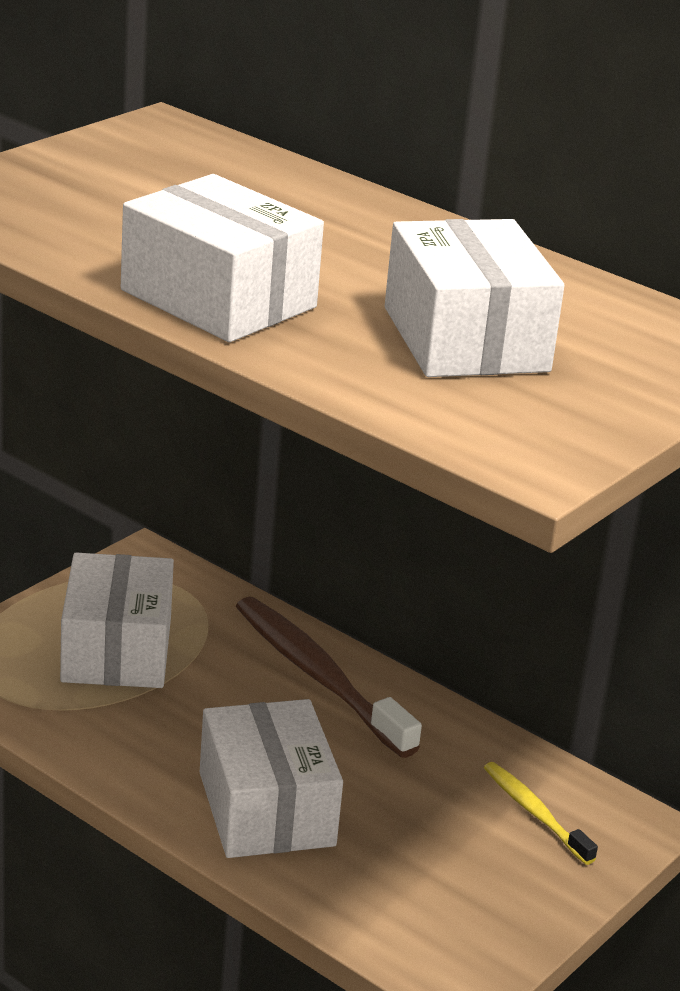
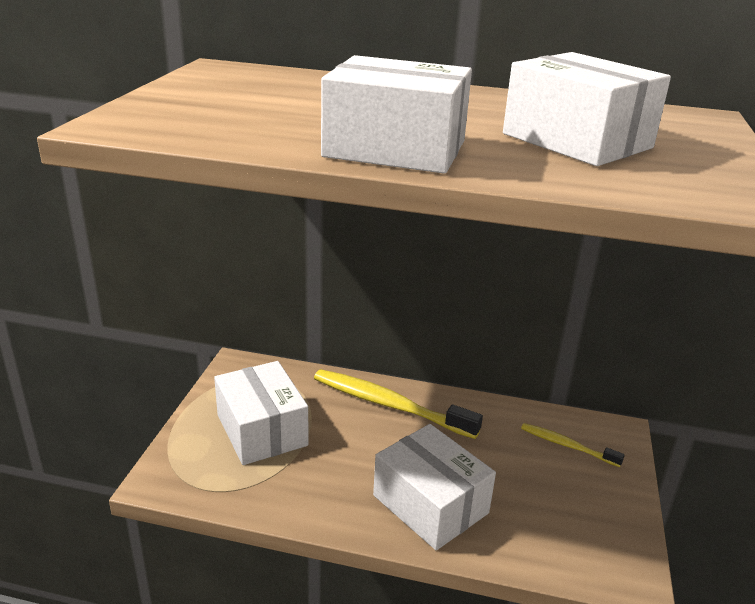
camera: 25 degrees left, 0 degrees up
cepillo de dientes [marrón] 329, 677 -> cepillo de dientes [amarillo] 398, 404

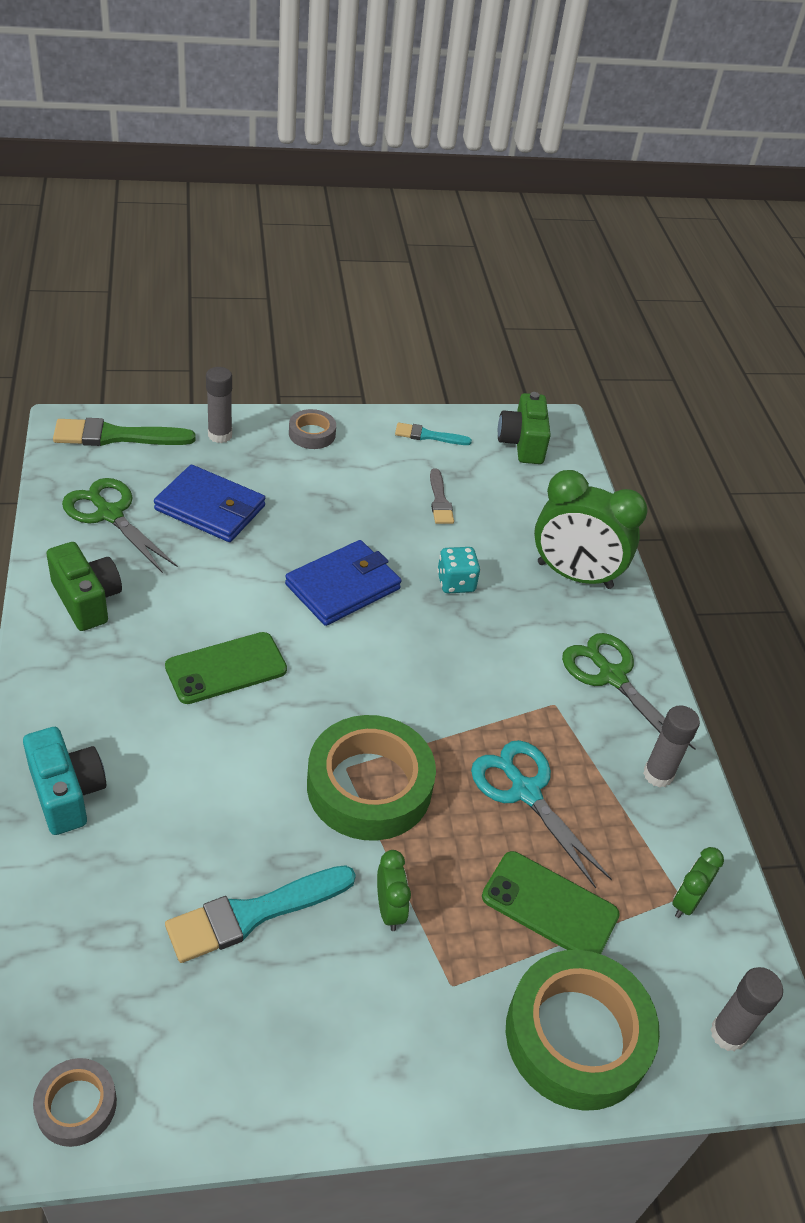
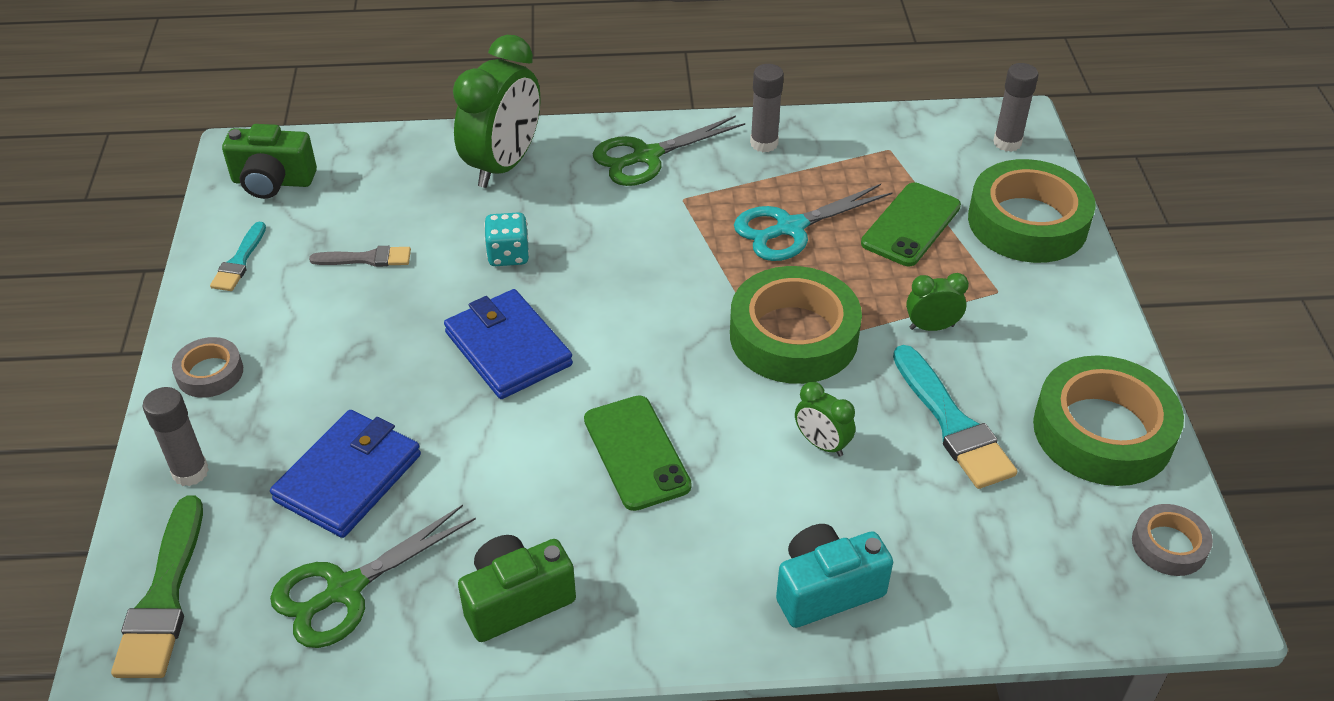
camera: 80 degrees left, 0 degrees up
despertador [verde] 698, 882 -> despertador [verde] 825, 419, move
none -> cinta adhesiva [verde] 1108, 420

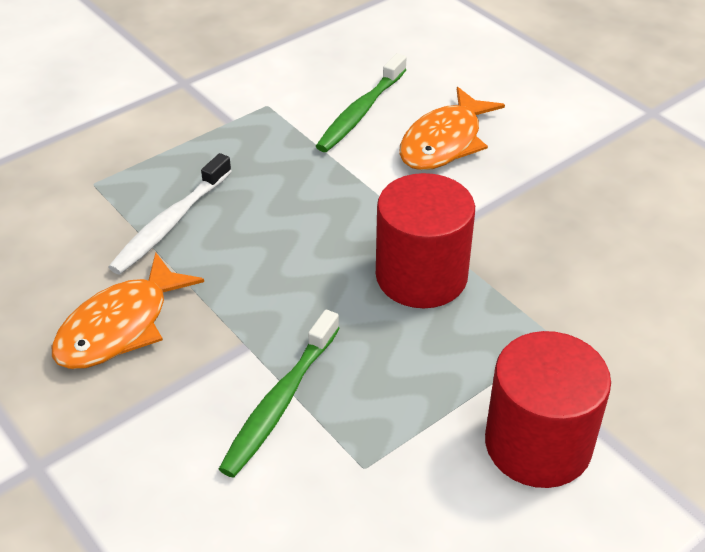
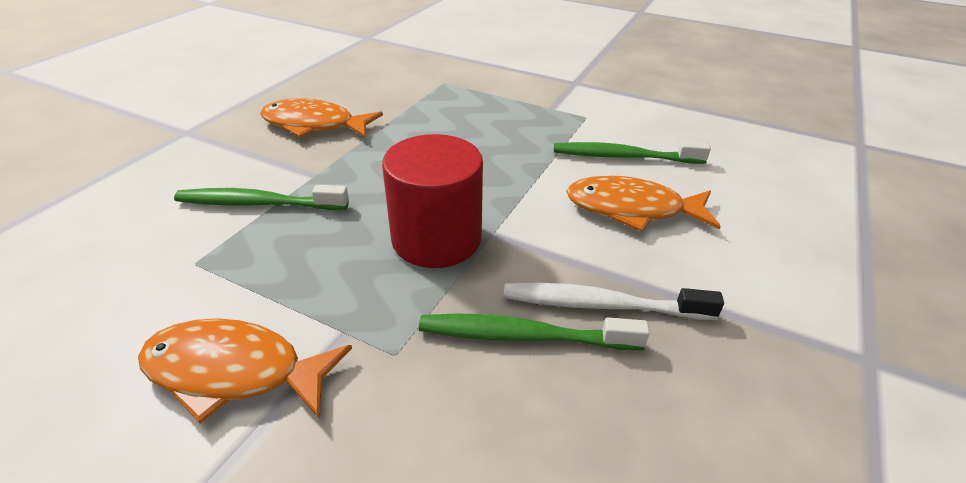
camera: 65 degrees right, 5 degrees down
cepillo de dientes [blanco] 170, 213 -> cepillo de dientes [blanco] 613, 301, move
cilindro [rojo] 548, 409 -> pez [naranja] 245, 371
none -> cepillo de dientes [verde] 534, 332

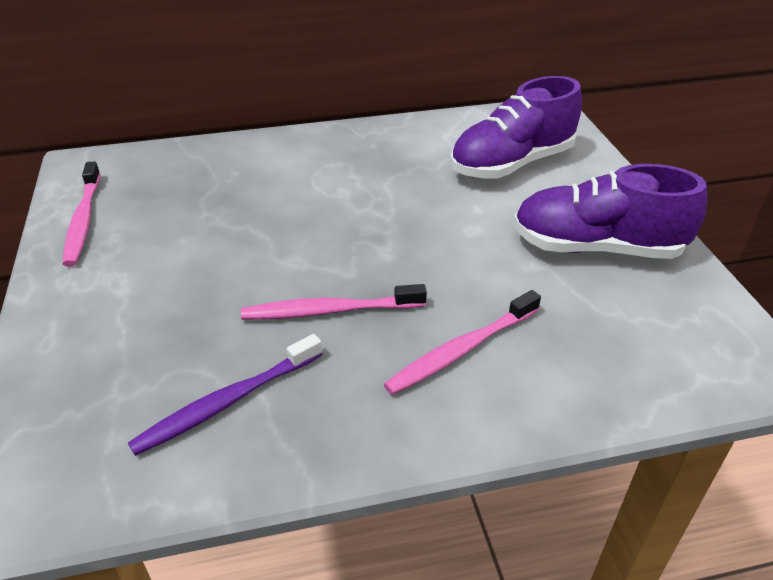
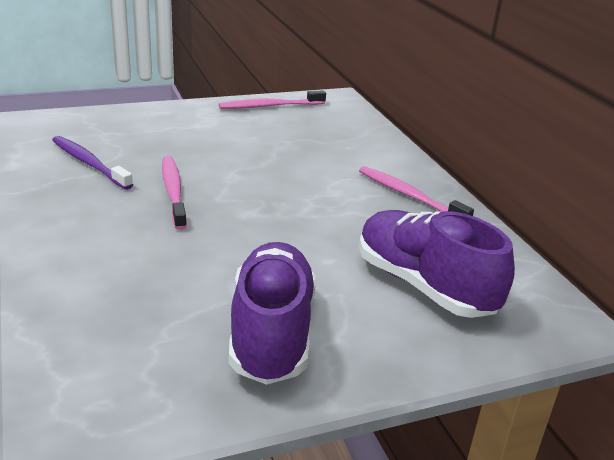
camera: 80 degrees right, 10 degrees down
cepillo de dientes [rosa] 462, 342 -> cepillo de dientes [rosa] 416, 191, move

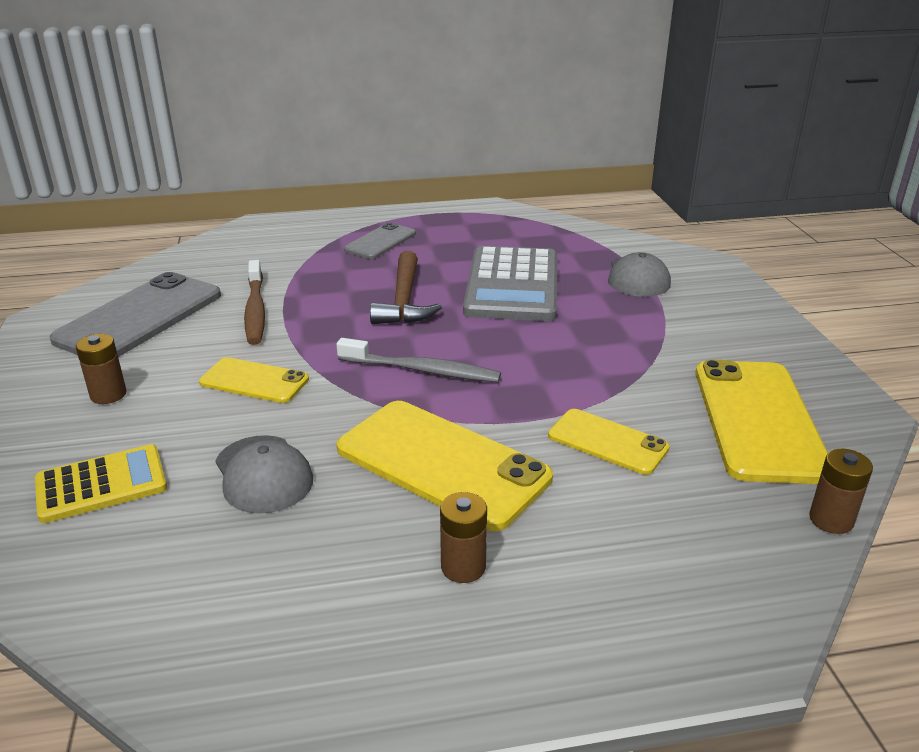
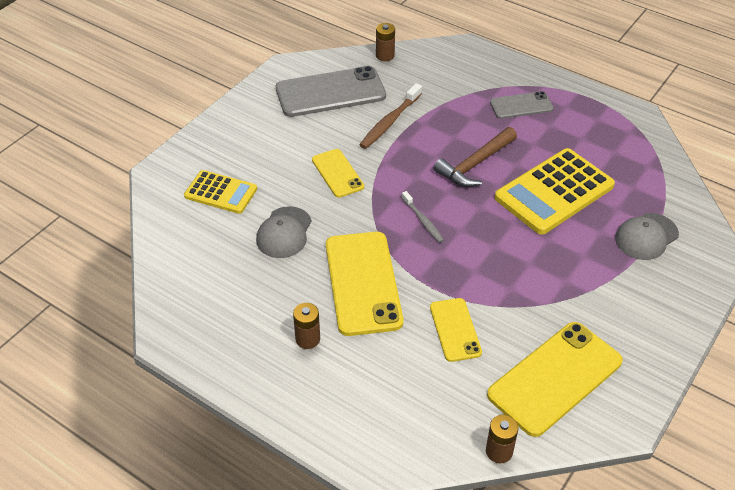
camera: 45 degrees right, 15 degrees up
pila [marrón] 101, 369 -> pila [marrón] 385, 42, move
cepillo de dientes [gris] 418, 360 -> cepillo de dientes [gris] 423, 217, x0.64
calculadora [gris] 510, 283 -> calculadora [amarillo] 555, 191

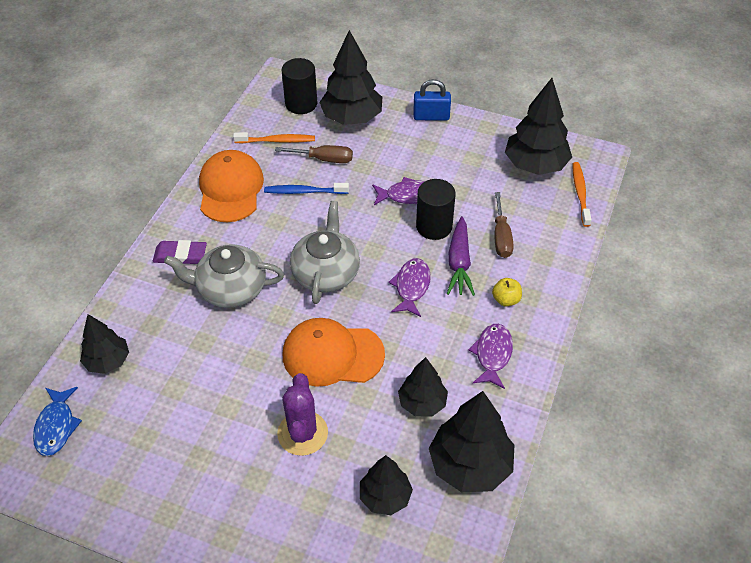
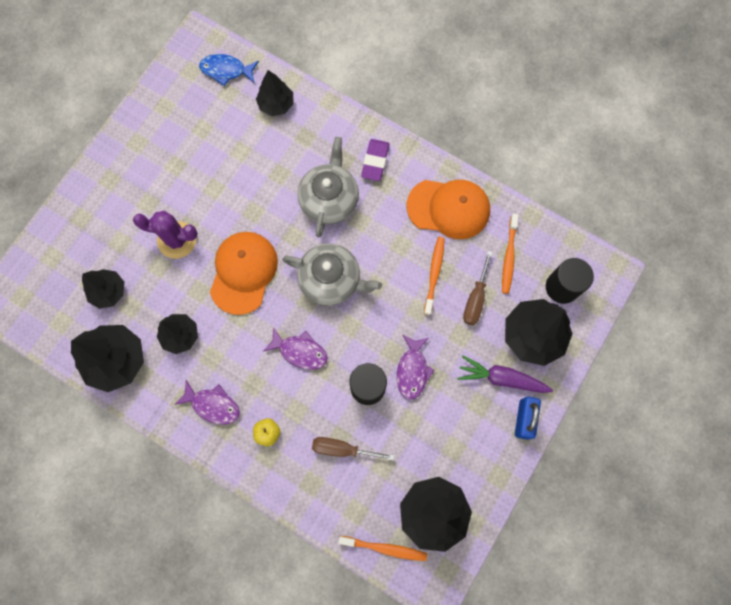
camera: 100 degrees right, 25 degrees up
cepillo de dientes [azul] 306, 188 -> cepillo de dientes [naranja] 434, 276
zanahoria [morado] 461, 256 -> zanahoria [morado] 505, 374, move

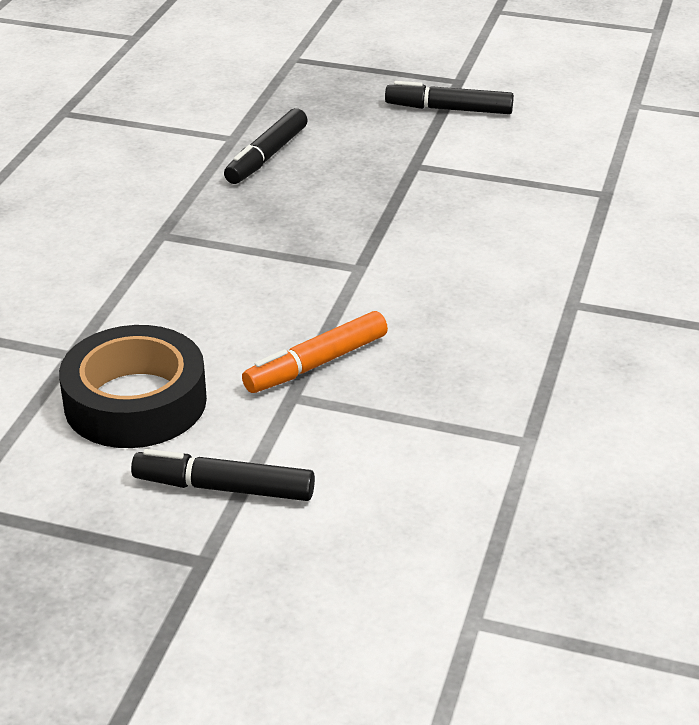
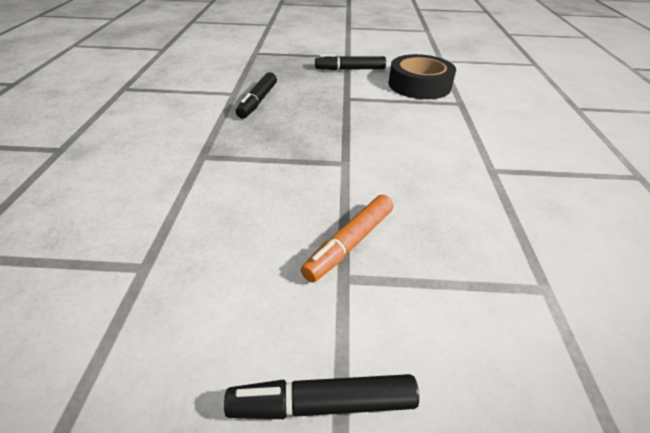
camera: 15 degrees left, 5 degrees up
cinta adhesiva [negro] 133, 386 -> cinta adhesiva [negro] 422, 76, move

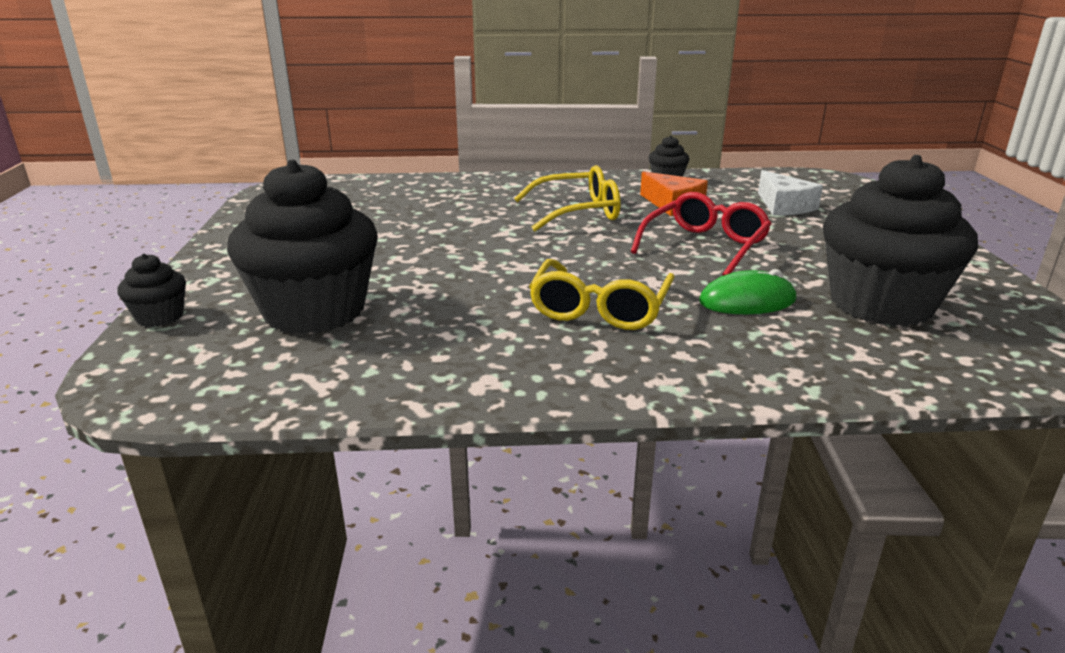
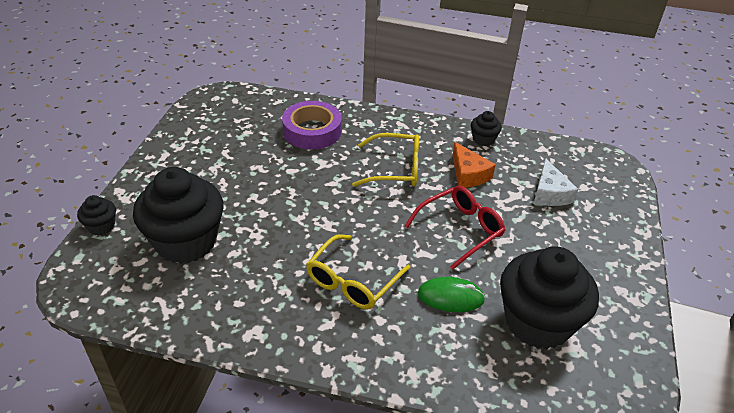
camera: 15 degrees right, 15 degrees up
none -> cinta adhesiva [morado] 312, 125

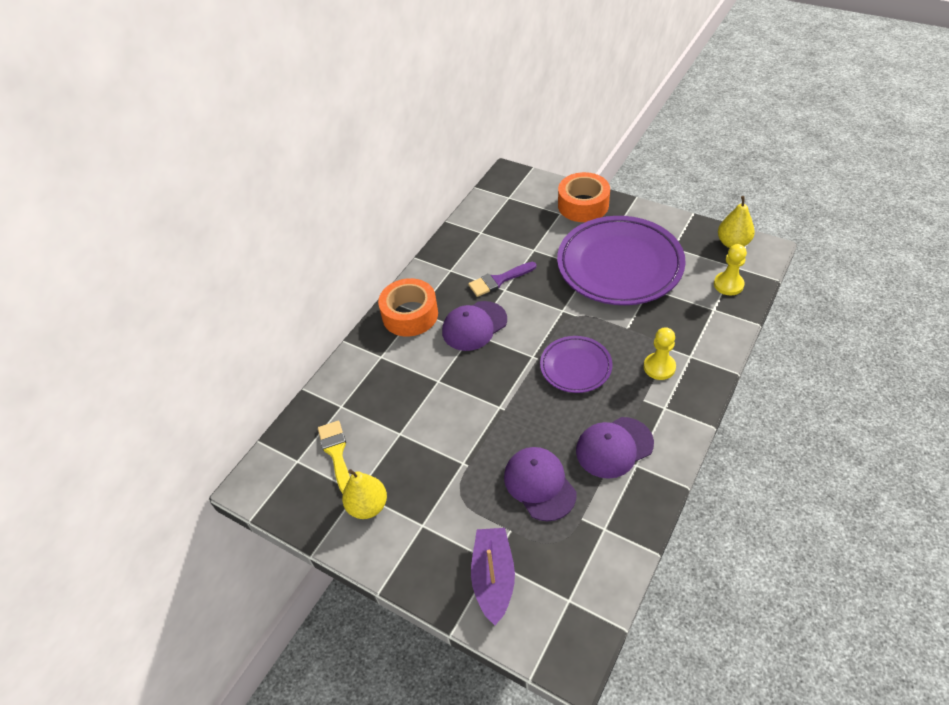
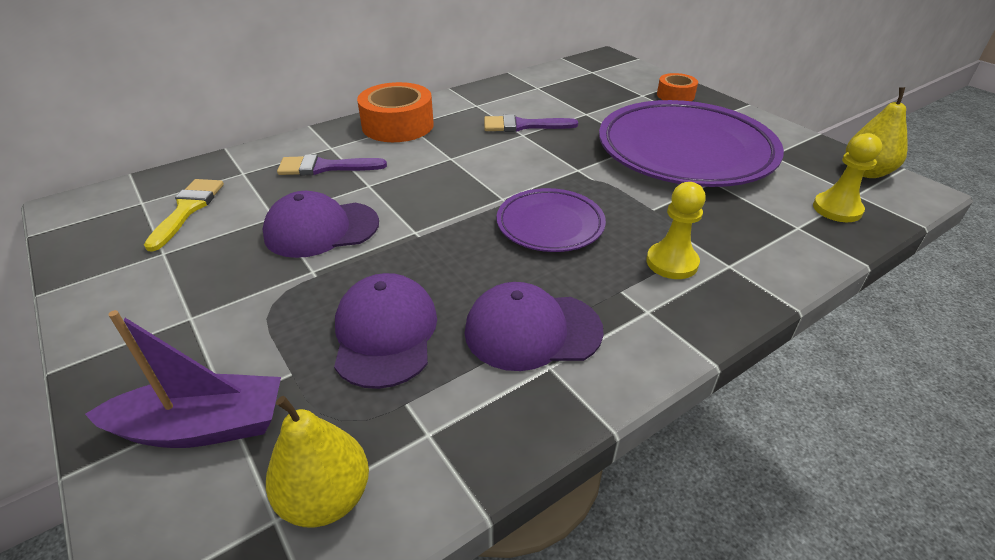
camera: 20 degrees right, 10 degrees down
pera [amarillo] 364, 494 -> pera [amarillo] 317, 462, move
gorra [morado] 474, 326 -> gorra [morado] 321, 224, move
barco [morado] 493, 576 -> barco [morado] 183, 379, 60 degrees clockwise
cinta adhesiva [naranja] 584, 197 -> cinta adhesiva [naranja] 677, 87, x0.57
none -> pincel [morado] 332, 165

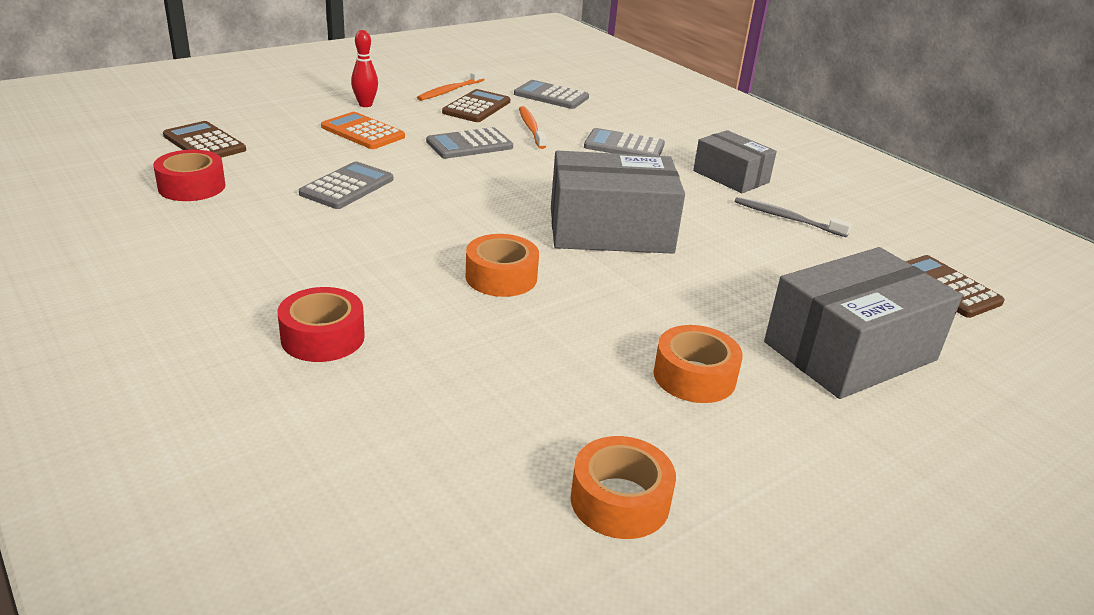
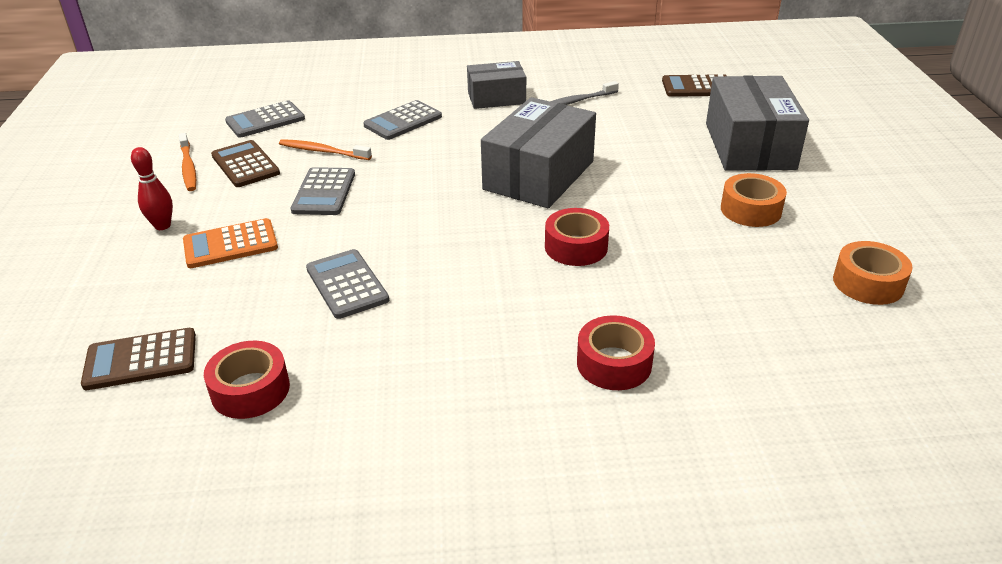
camera: 55 degrees left, 5 degrees up
cinta adhesiva [naranja] 502, 265 -> cinta adhesiva [rojo] 577, 237

